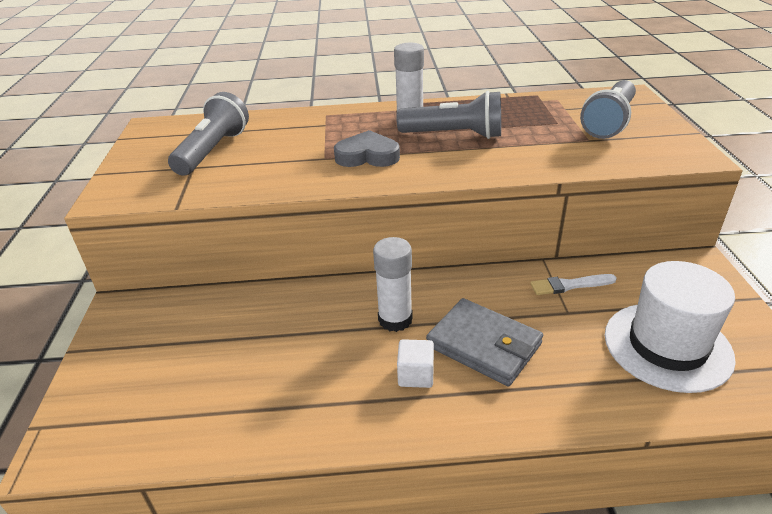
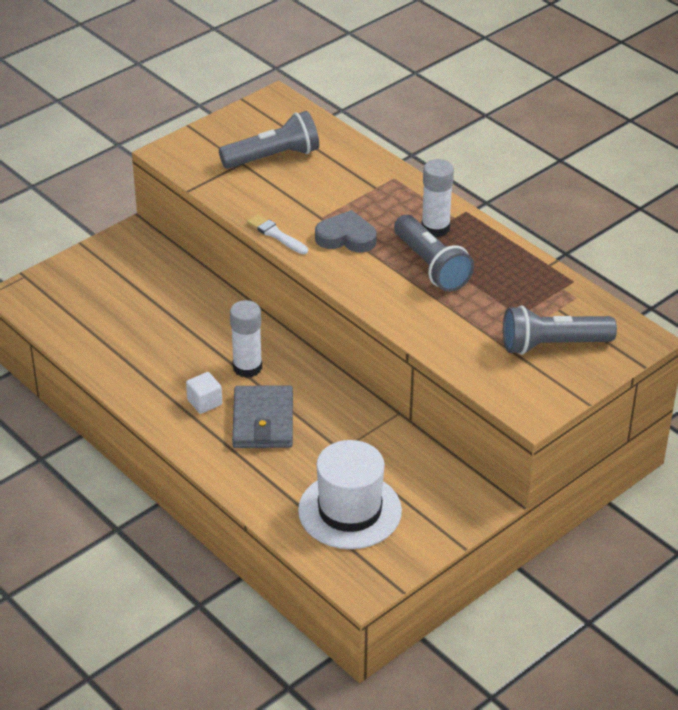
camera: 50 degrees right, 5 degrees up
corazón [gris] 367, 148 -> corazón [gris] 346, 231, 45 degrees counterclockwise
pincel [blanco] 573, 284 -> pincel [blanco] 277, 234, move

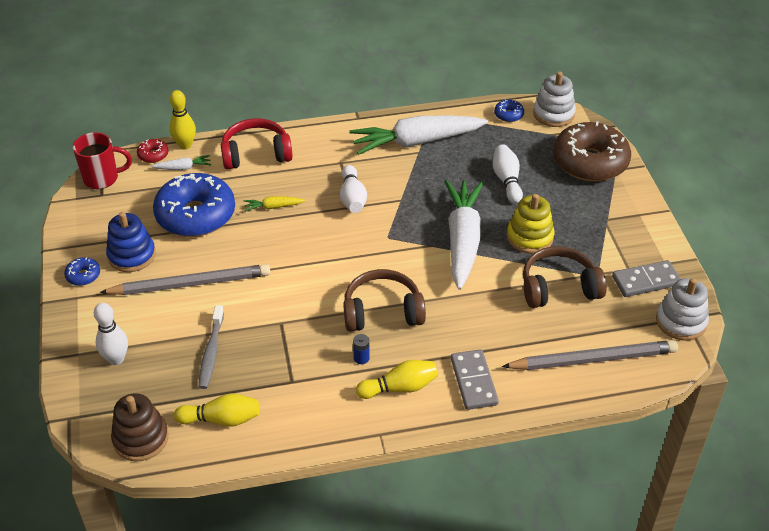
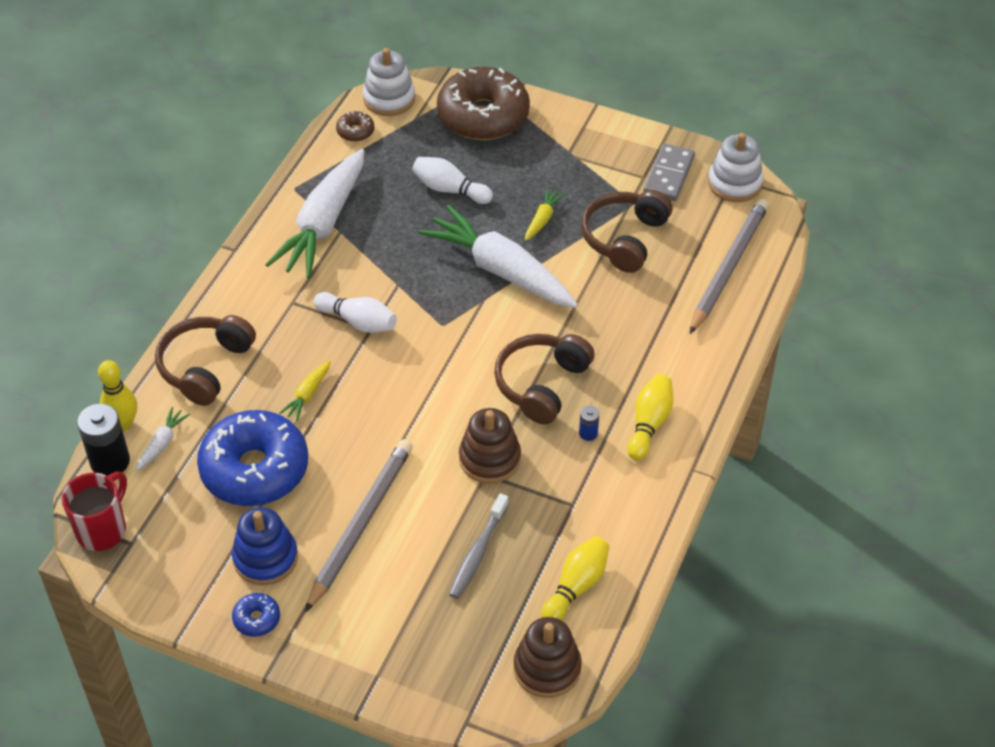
camera: 55 degrees left, 5 degrees up
bolo [blanco] 111, 334 -> none
rosquilla [rojo] 153, 151 -> pila [negro] 103, 440
cepillo de dientes [gris] 211, 347 -> cepillo de dientes [gris] 479, 546, 75 degrees clockwise
auriculares [rojo] 257, 144 -> auriculares [marrón] 205, 360
ficha de dominó [gris] 475, 379 -> none
rosquilla [azul] 509, 110 -> rosquilla [marrón] 355, 126
juguete apilable [amarillo] 531, 224 -> zanahoria [amarillo] 545, 215
none -> juguete apilable [marrón] 490, 446

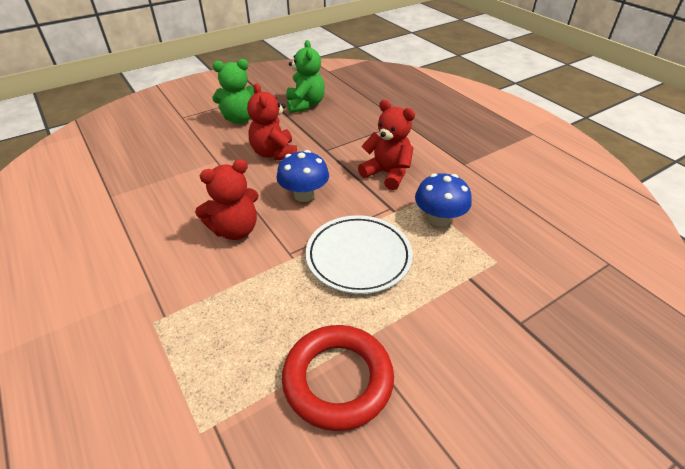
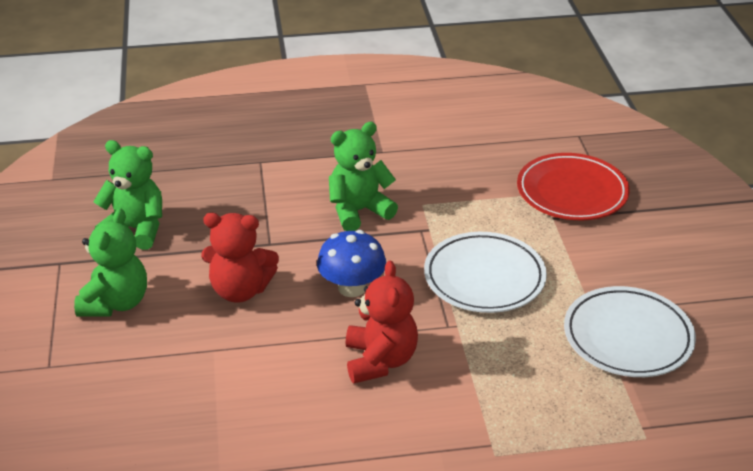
camera: 65 degrees left, 5 degrees down
anillo [rojo] 338, 378 -> plato [blanco] 630, 331
osito [rojo] 386, 145 -> osito [verde] 363, 176
seta [azul] 443, 200 -> none
none -> plato [rojo] 573, 186

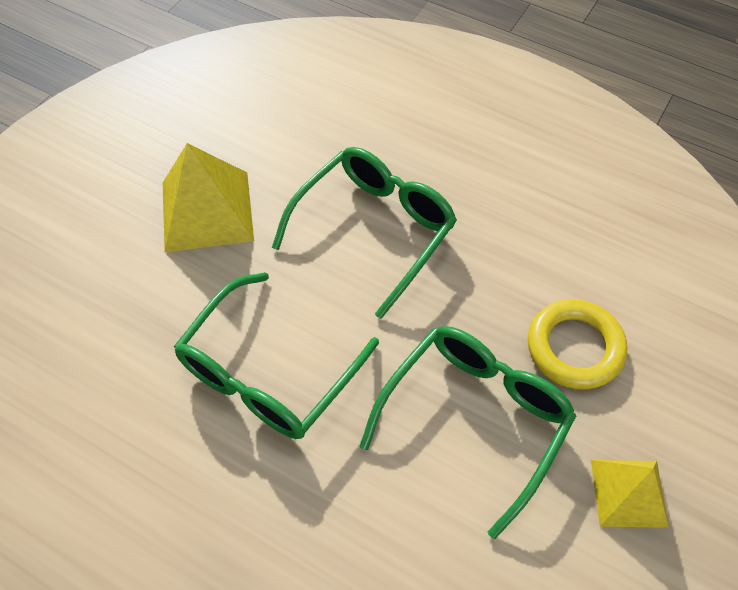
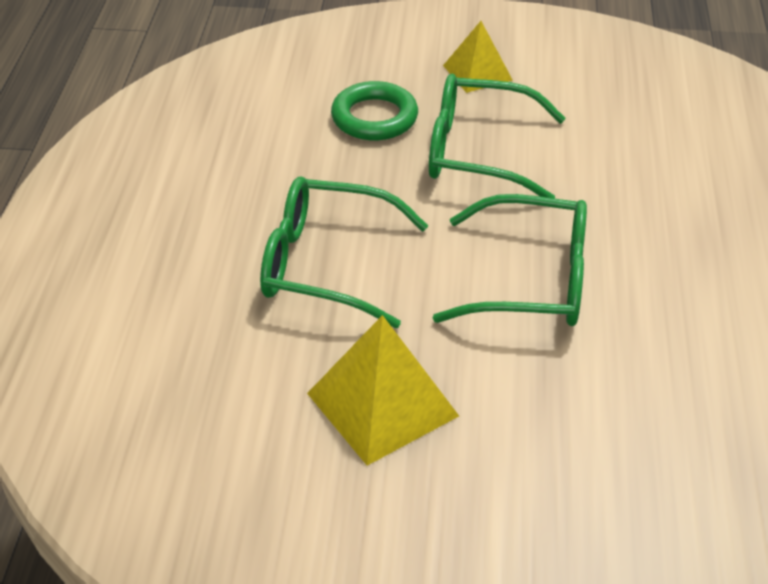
camera: 115 degrees left, 15 degrees down
anillo [amarillo] 577, 344 -> anillo [verde] 374, 110

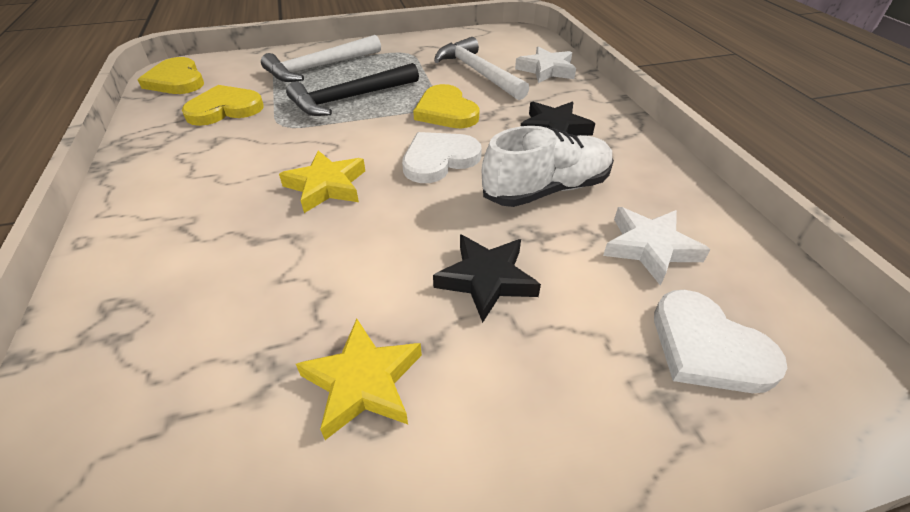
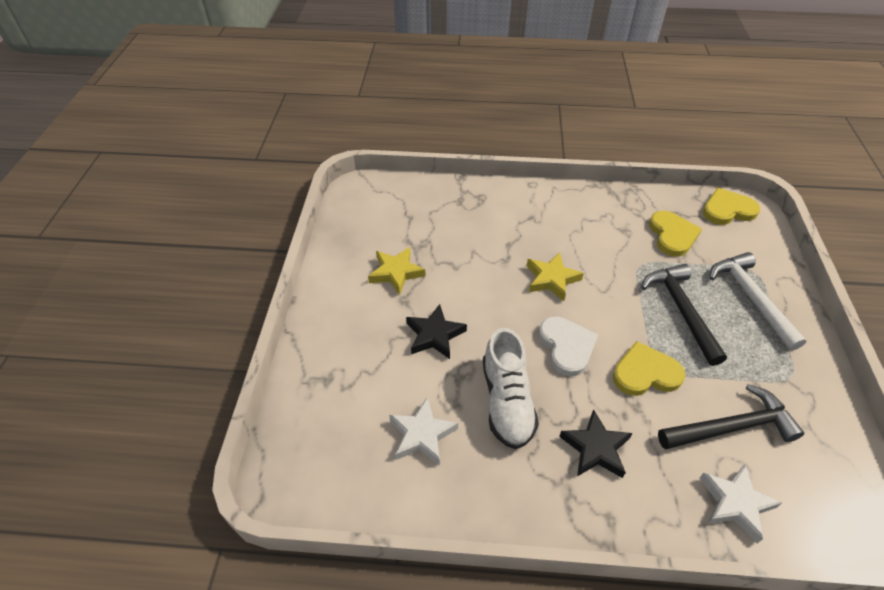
camera: 110 degrees right, 5 degrees up
martillo [blanco] 481, 68 -> martillo [negro] 731, 417
corazón [blanco] 720, 341 -> none

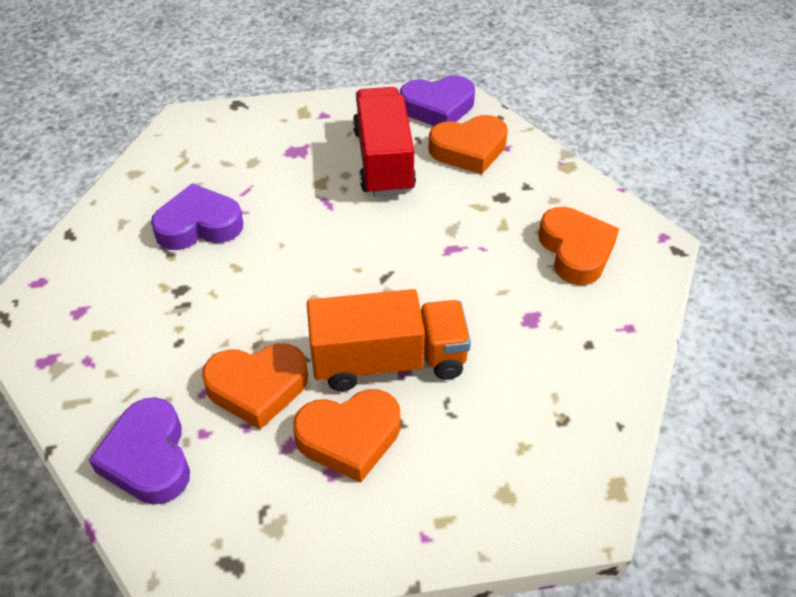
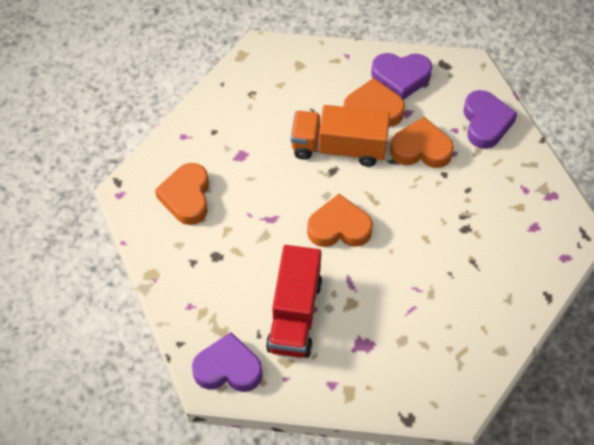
camera: 165 degrees left, 10 degrees up
corazón [morado] 197, 216 -> corazón [morado] 401, 76, move
corazón [naranja] 468, 144 -> corazón [naranja] 340, 220, move

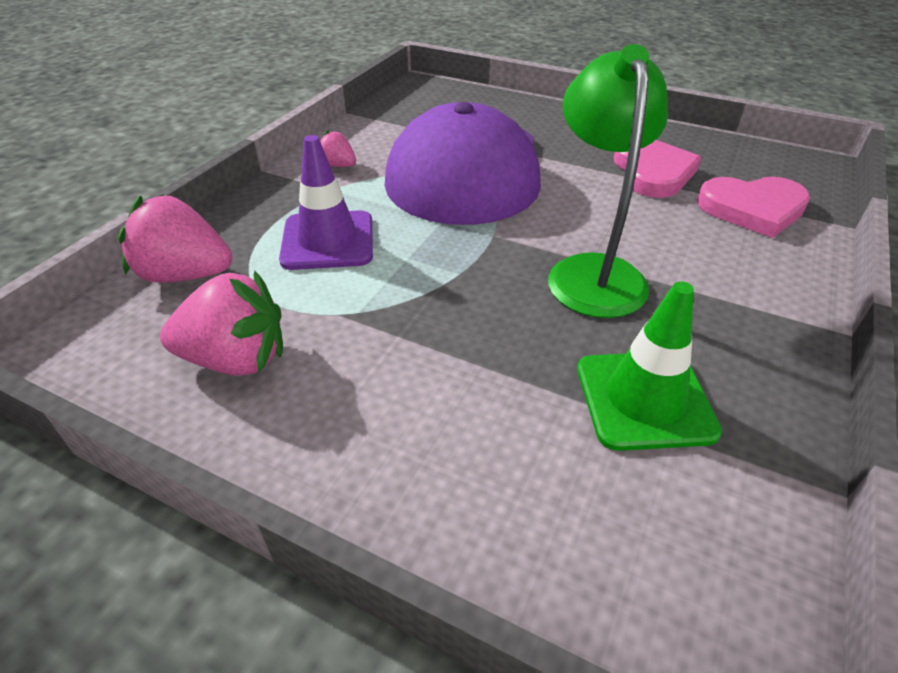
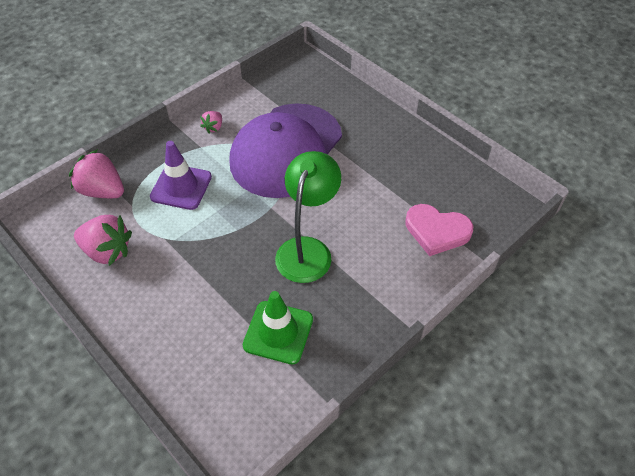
camera: 20 degrees right, 10 degrees up
fresa [rosa] 338, 148 -> fresa [rosa] 211, 122, 120 degrees counterclockwise
corazón [rosa] 657, 169 -> none

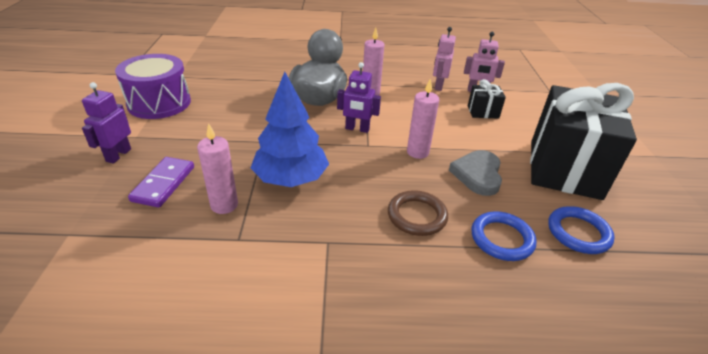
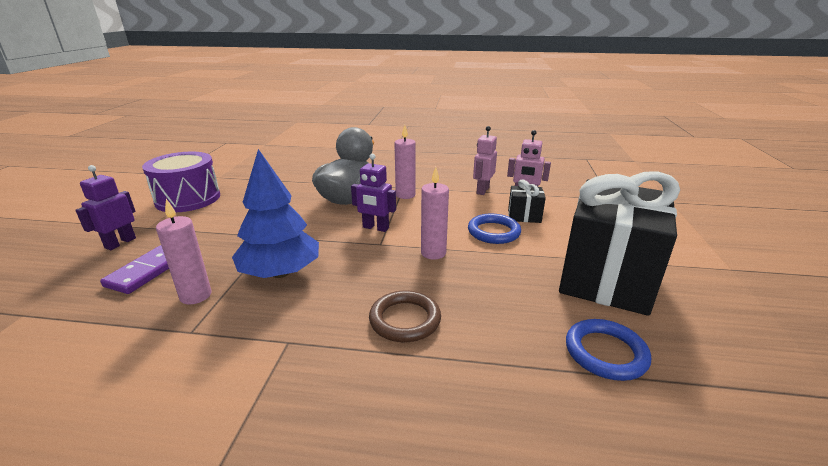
camera: 10 degrees right, 10 degrees down
corazón [gris] 475, 173 -> none
anillo [azul] 504, 236 -> anillo [azul] 494, 229, move

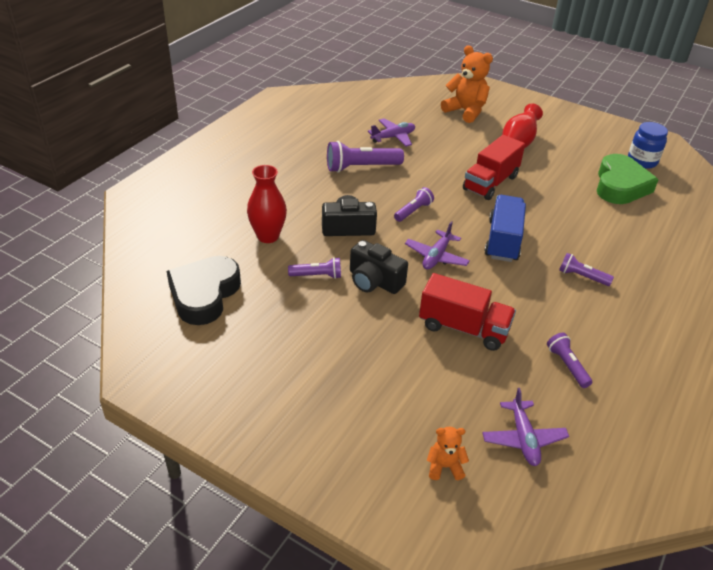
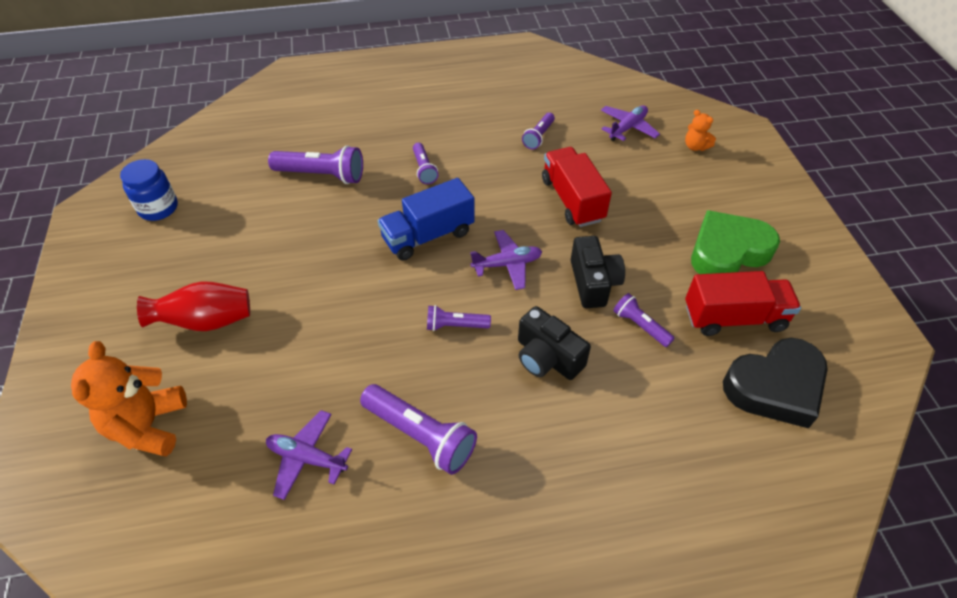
camera: 130 degrees left, 10 degrees up
florero [rojo] 267, 204 -> none
camión [rojo] 494, 167 -> camión [rojo] 743, 303, move
corazón [verde] 628, 179 -> corazón [verde] 735, 242, move
none -> lámpara de mano [morado] 315, 164

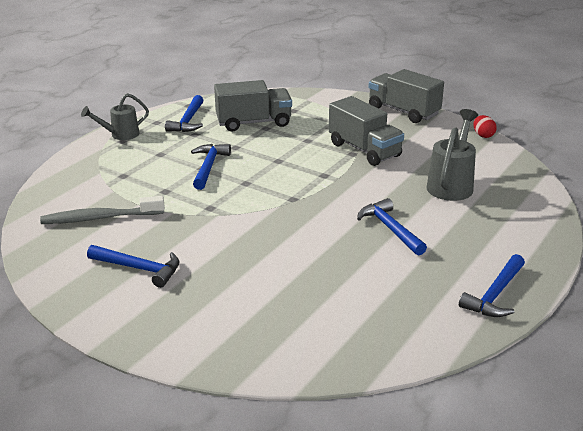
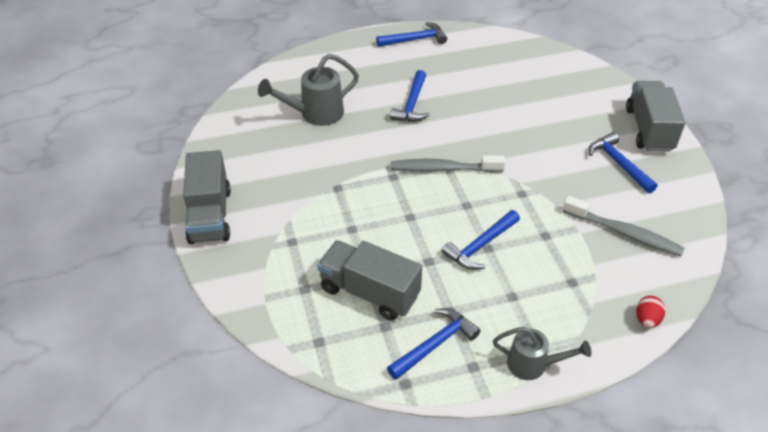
camera: 140 degrees left, 15 degrees up
camión [gris] 366, 131 -> camión [gris] 655, 116, move
huevo [rojo] 485, 126 -> huevo [rojo] 650, 312, move
none -> cepillo de dientes [gris] 448, 164

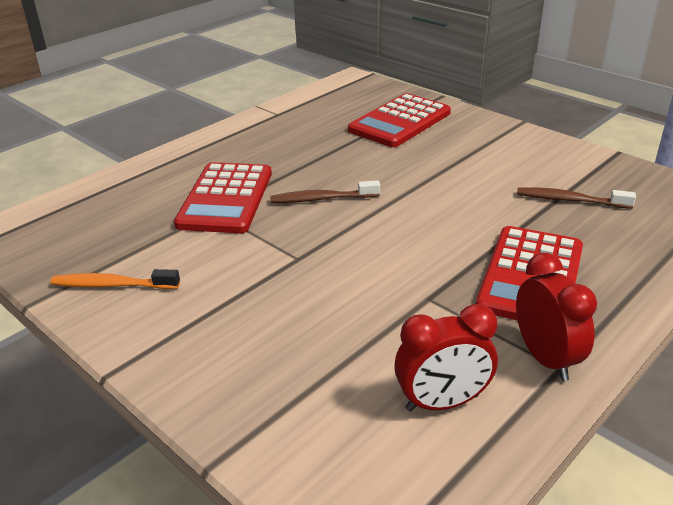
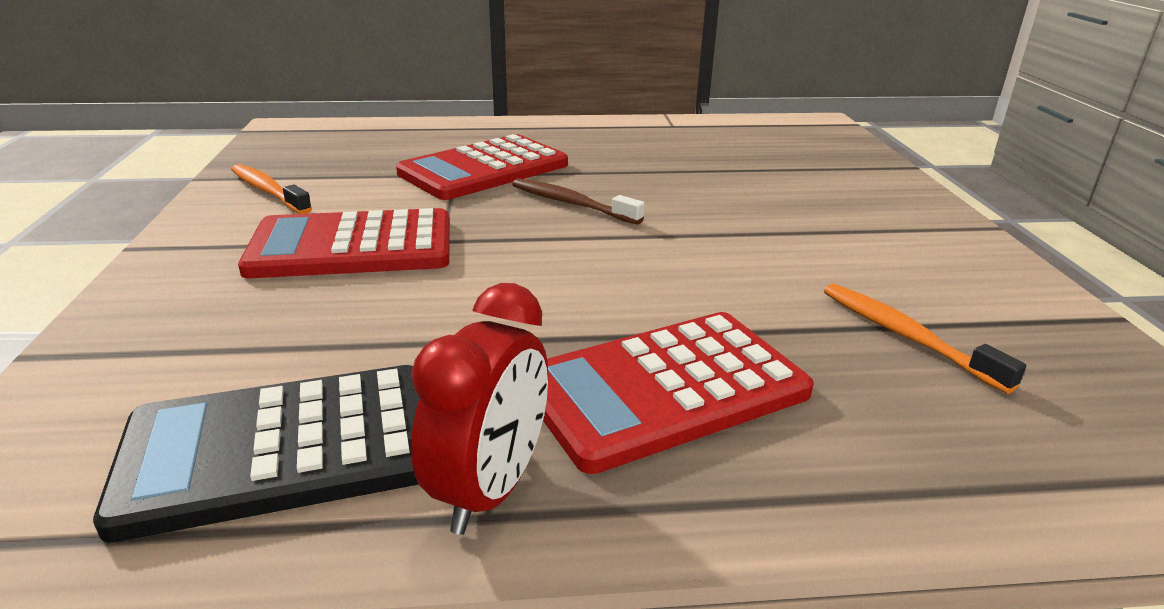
camera: 40 degrees right, 5 degrees down
calculadora [rojo] 399, 120 -> calculadora [rojo] 344, 243, move
despertador [rojo] 446, 357 -> calculadora [negro] 256, 454
cepillo de dientes [marrón] 576, 198 -> cepillo de dientes [naranja] 925, 338

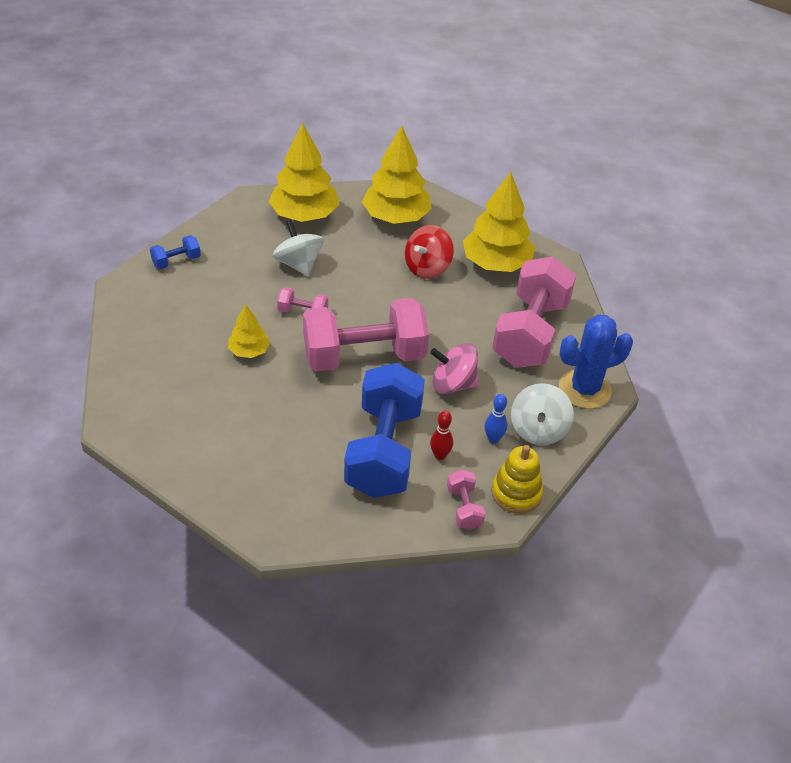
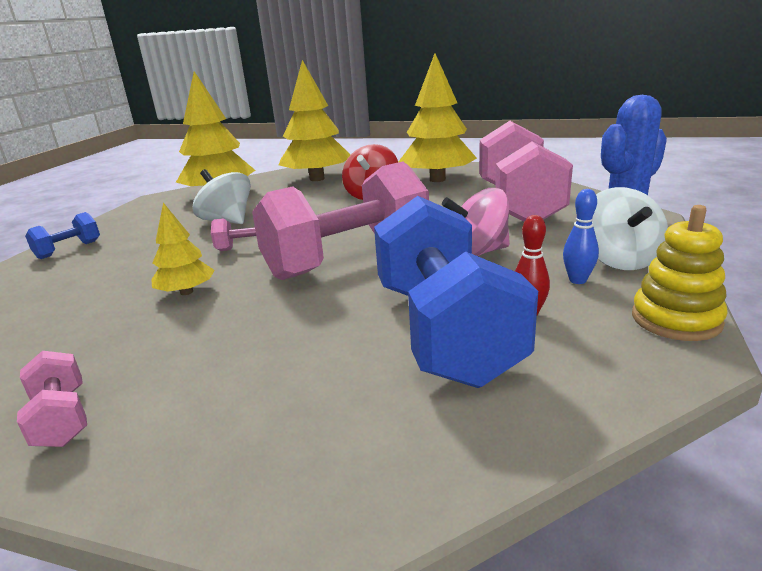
camera: 15 degrees left, 20 degrees down
mancuerna [rosa] 466, 499 -> mancuerna [rosa] 52, 399, move

